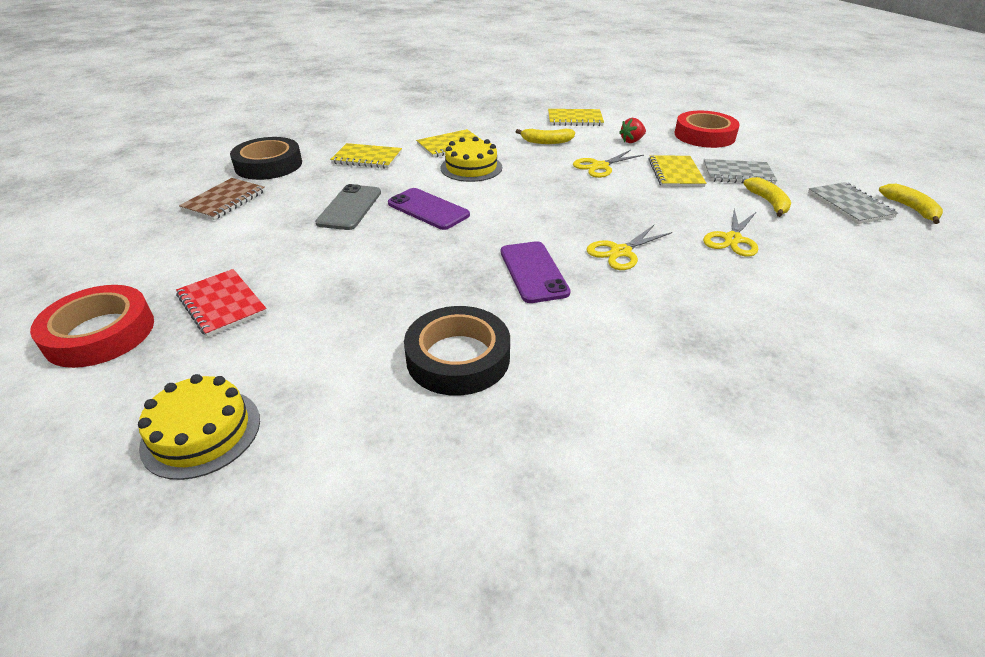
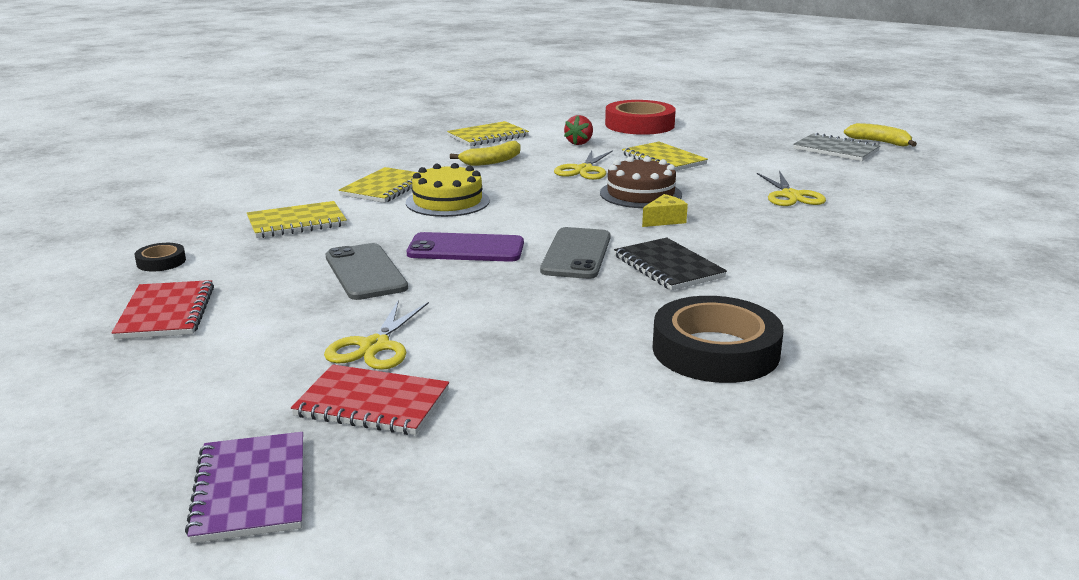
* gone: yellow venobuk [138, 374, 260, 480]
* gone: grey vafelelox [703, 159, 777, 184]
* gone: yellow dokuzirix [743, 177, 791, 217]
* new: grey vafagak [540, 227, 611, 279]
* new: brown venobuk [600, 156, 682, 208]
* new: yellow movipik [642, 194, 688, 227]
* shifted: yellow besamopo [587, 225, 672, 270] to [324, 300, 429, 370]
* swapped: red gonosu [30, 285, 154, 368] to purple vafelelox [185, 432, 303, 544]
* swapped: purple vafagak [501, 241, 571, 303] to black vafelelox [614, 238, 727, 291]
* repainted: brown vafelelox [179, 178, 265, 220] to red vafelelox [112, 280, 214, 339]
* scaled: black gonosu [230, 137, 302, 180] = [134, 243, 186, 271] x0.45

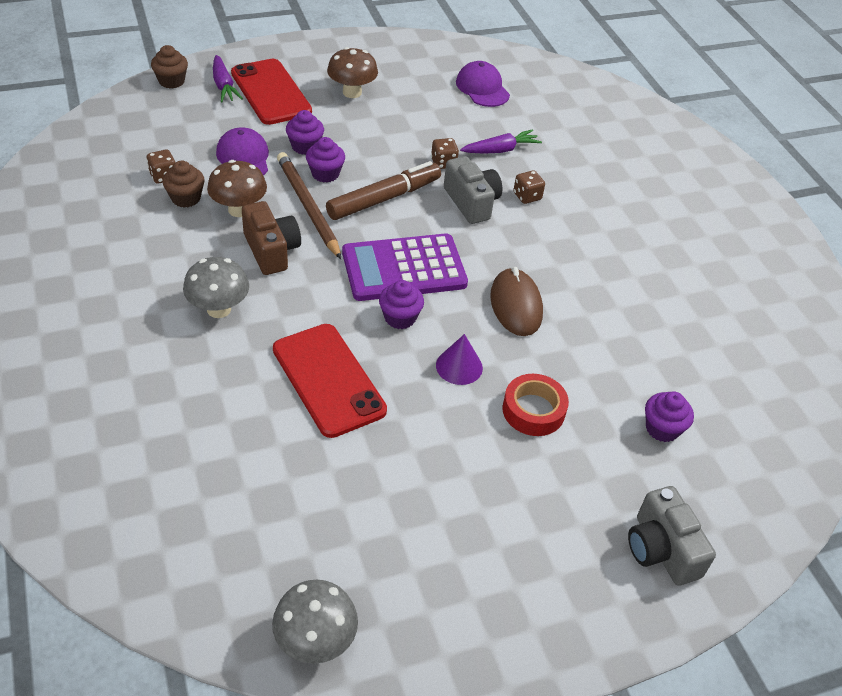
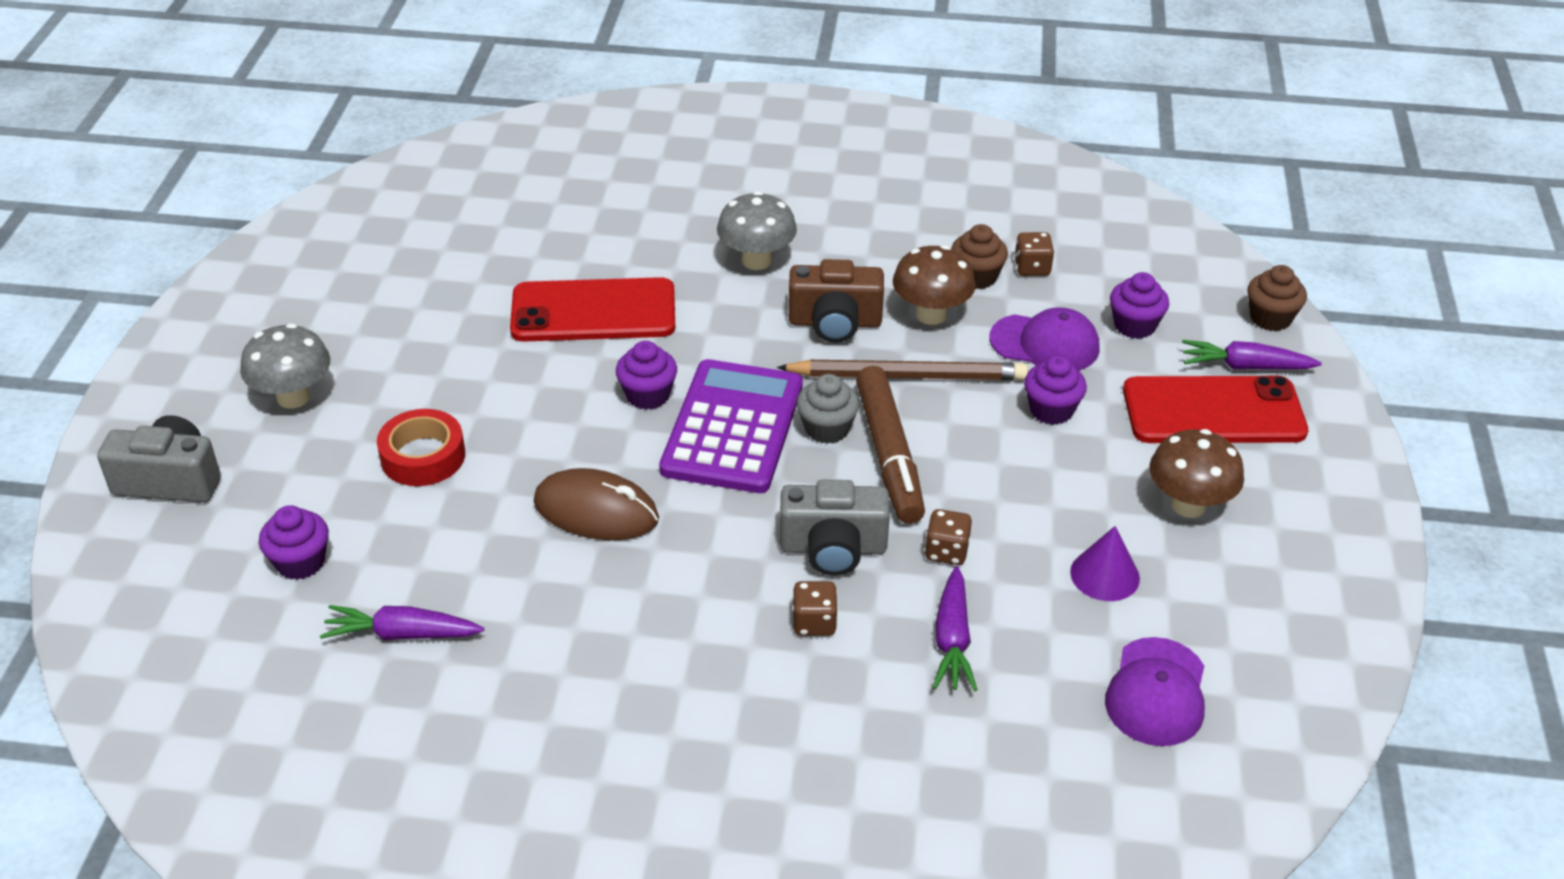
* new: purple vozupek [320, 605, 484, 640]
* new: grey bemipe [797, 374, 860, 444]
* shifted: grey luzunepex [272, 580, 358, 664] to [240, 324, 330, 408]
* shifted: purple bemipe [306, 137, 345, 183] to [1110, 272, 1169, 339]
* shifted: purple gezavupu [436, 334, 483, 385] to [1070, 526, 1140, 601]
* rotated: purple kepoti [456, 61, 510, 107] = [1105, 637, 1205, 746] 105 degrees clockwise

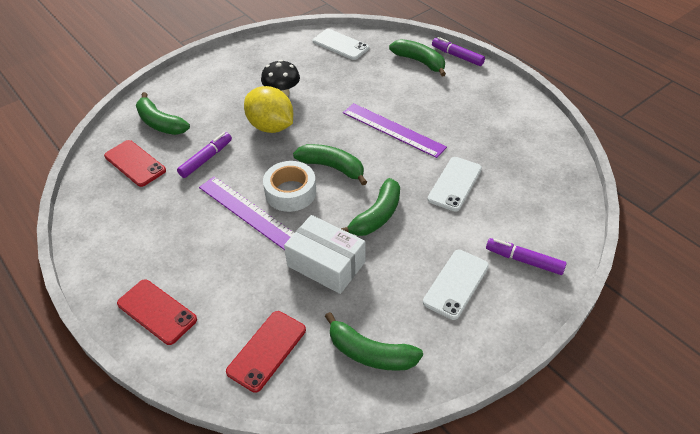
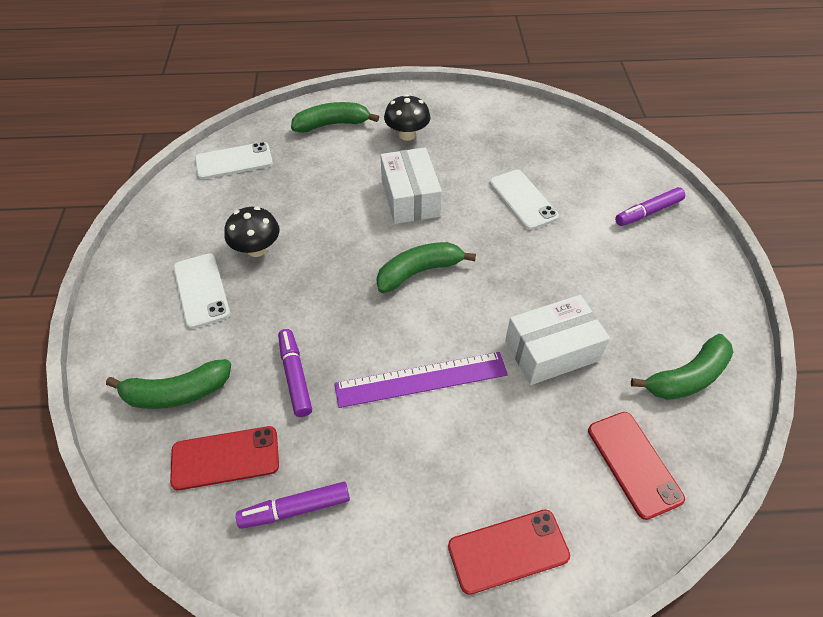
* gone: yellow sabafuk [244, 86, 293, 133]
* gone: white gonosu [263, 161, 316, 212]
* gone: green dokuzirix [340, 178, 400, 236]
* new: black luzunepex [384, 94, 430, 141]
* shifted: white vafagak [423, 250, 489, 320] to [173, 253, 230, 329]
* shifted: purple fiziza [432, 37, 485, 66] to [236, 482, 350, 529]
* swapped: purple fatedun [343, 103, 447, 158] to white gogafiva [380, 147, 442, 224]

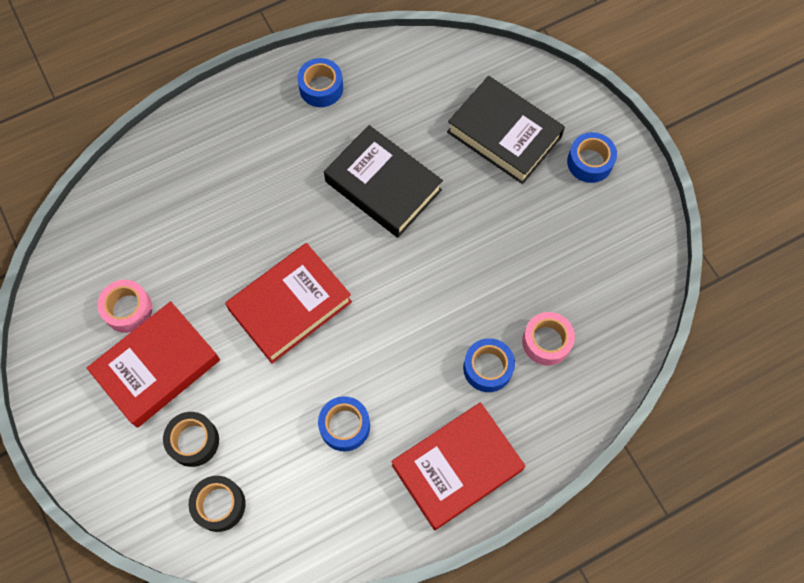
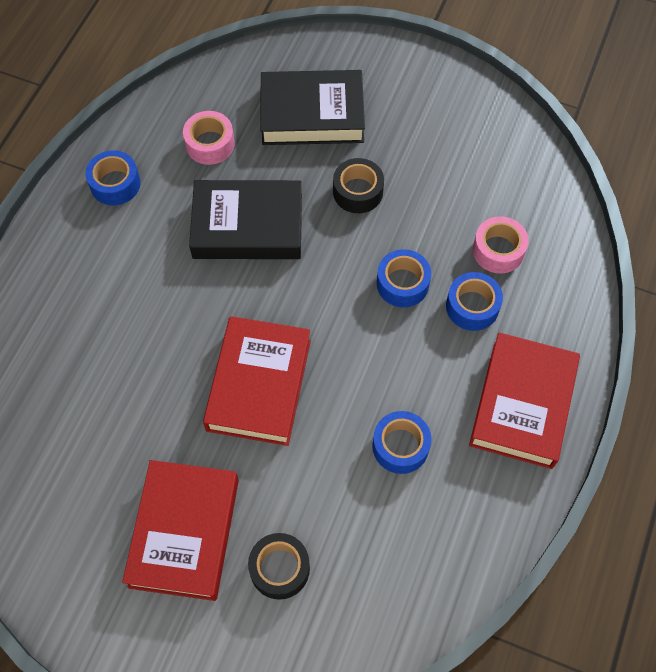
* shifted: pink gonosu [97, 280, 152, 333] to [183, 111, 235, 165]
* shifted: black gonosu [189, 476, 246, 532] to [333, 158, 384, 213]
* shifted: blue gonosu [567, 132, 617, 183] to [377, 249, 431, 307]

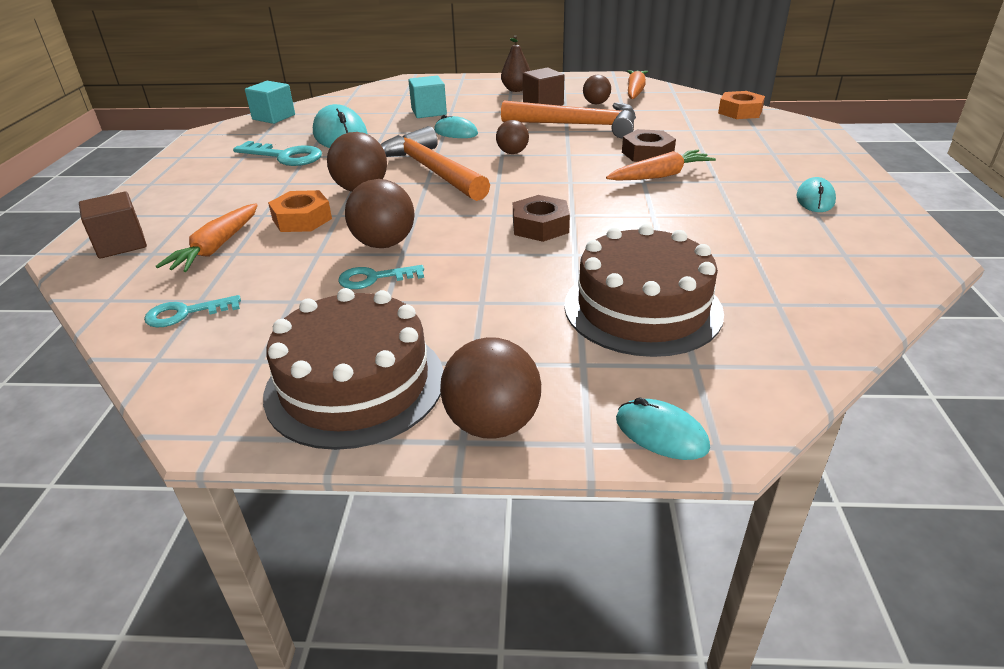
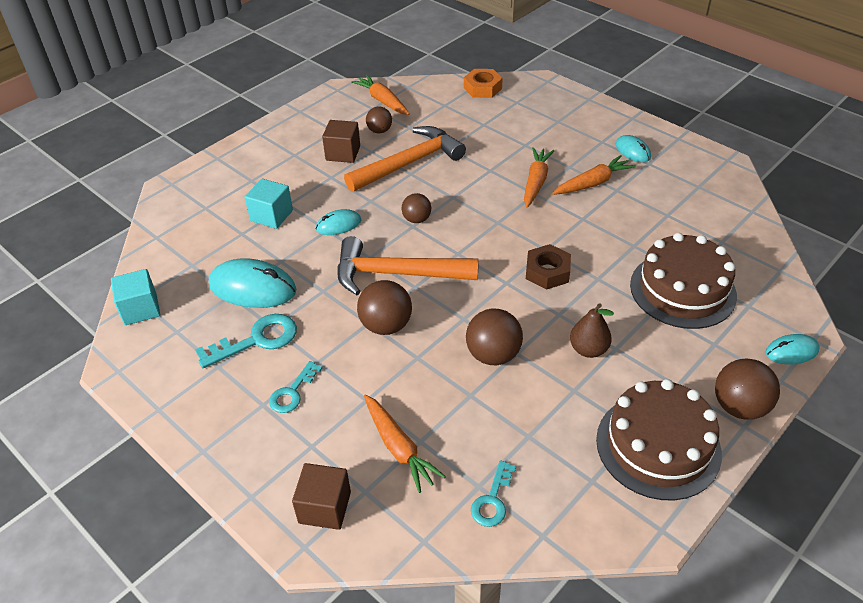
* gone: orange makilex [268, 190, 332, 232]
* gone: brown makilex [622, 129, 676, 162]
* new: orange vozupek [552, 155, 636, 195]
* shifted: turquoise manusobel [338, 265, 424, 289] to [269, 361, 322, 413]
* shifted: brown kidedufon [501, 35, 531, 92] to [570, 303, 614, 358]

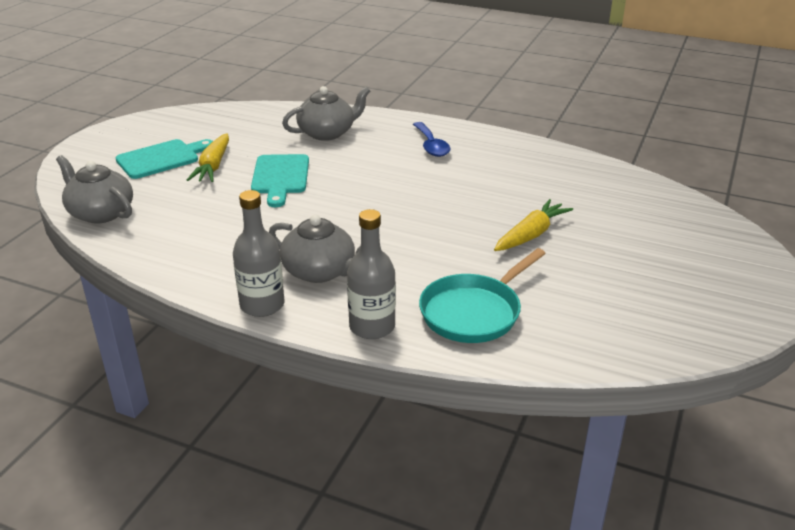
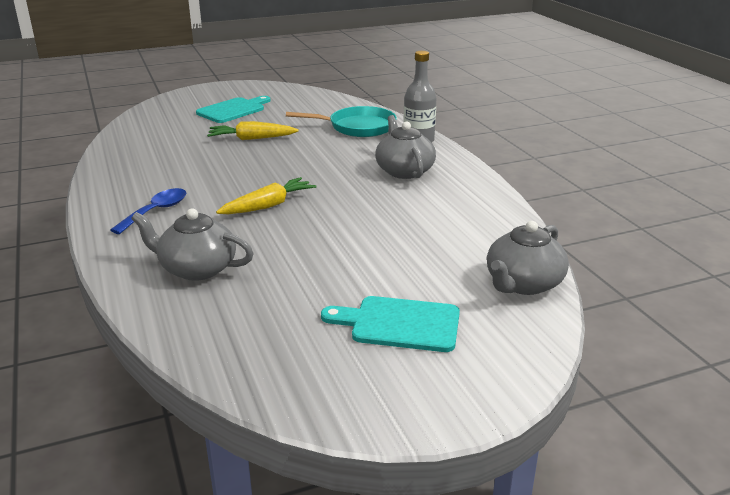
* gone: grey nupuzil [233, 190, 284, 317]
* shifted: yellow vozupek [187, 133, 229, 182] to [216, 177, 317, 214]
* shifted: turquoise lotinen [251, 154, 309, 207] to [196, 96, 271, 123]
* rotated: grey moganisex [56, 155, 133, 224] = [487, 221, 569, 295] 45 degrees clockwise

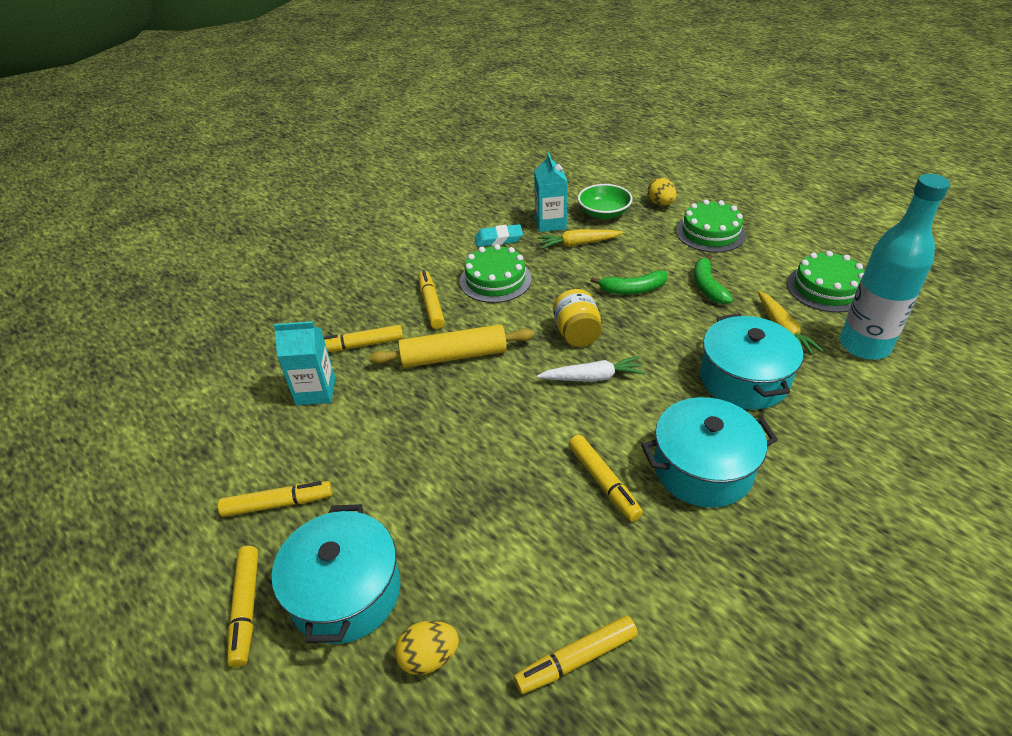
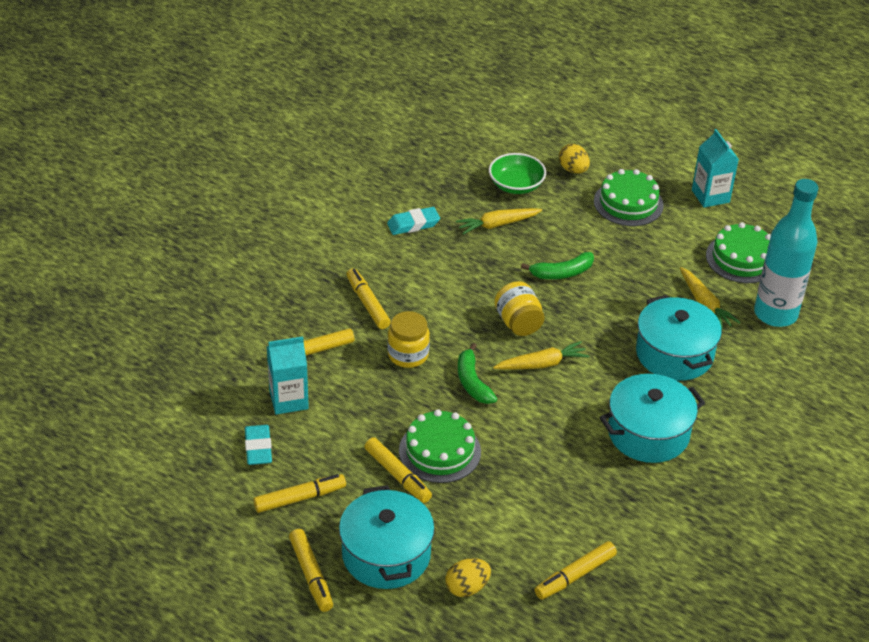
* new: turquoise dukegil [245, 425, 272, 465]
* shifted: green venobuk [460, 244, 532, 303] to [399, 409, 481, 483]
* shifted: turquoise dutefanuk [534, 152, 568, 232] to [692, 129, 739, 208]
* shifted: yellow fiziza [569, 435, 643, 521] to [365, 437, 432, 503]
* shifted: green dokuzirix [694, 254, 733, 304] to [458, 343, 497, 404]
* swapped: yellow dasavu [369, 324, 534, 368] to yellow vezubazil [387, 311, 430, 368]
* repainted: white vozupek [537, 356, 645, 382] to yellow vozupek [493, 341, 589, 370]

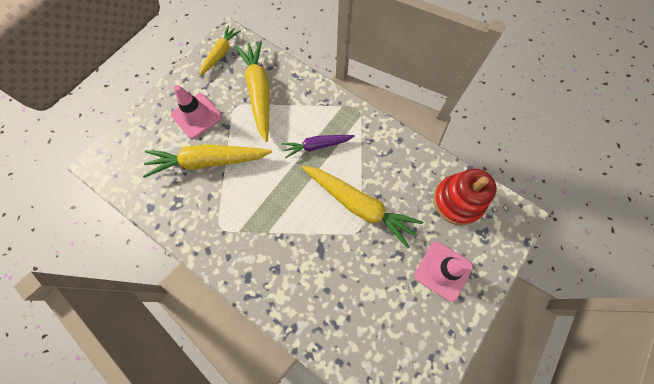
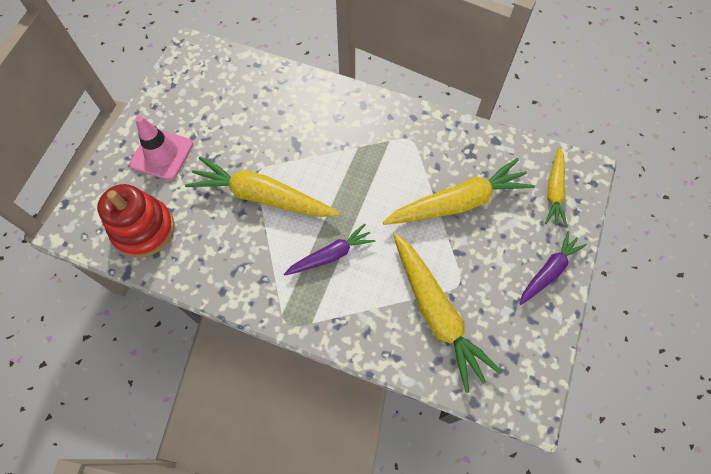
* gone: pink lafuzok [171, 85, 222, 139]
* new: purple vozupek [520, 231, 587, 305]
* shifted: yellow vozupek [199, 25, 241, 76] to [545, 147, 567, 227]

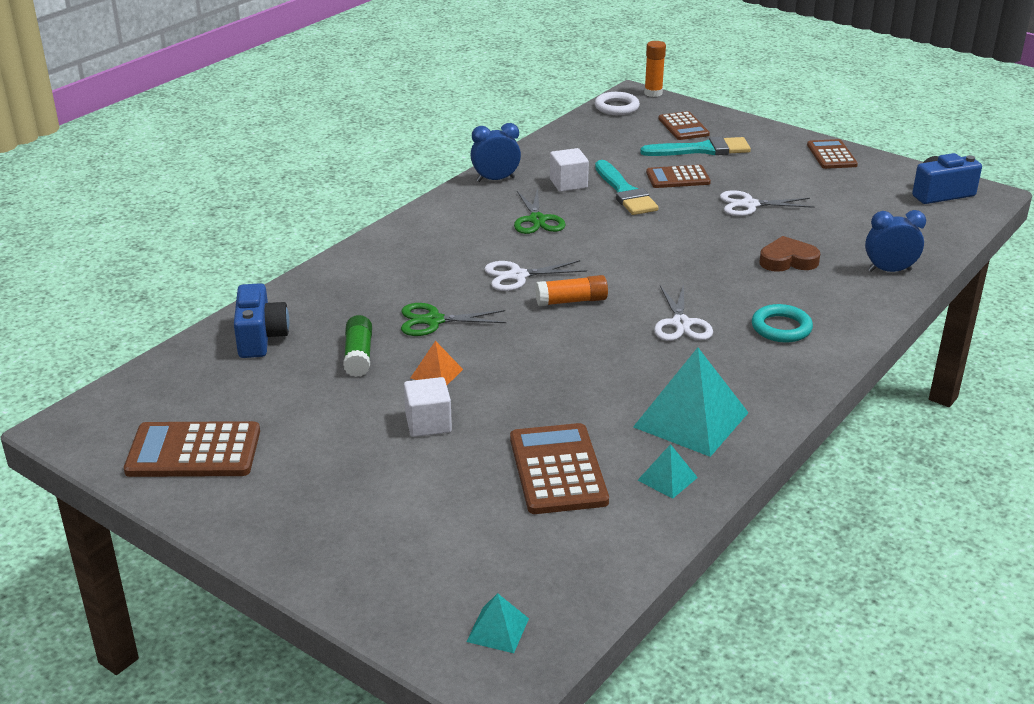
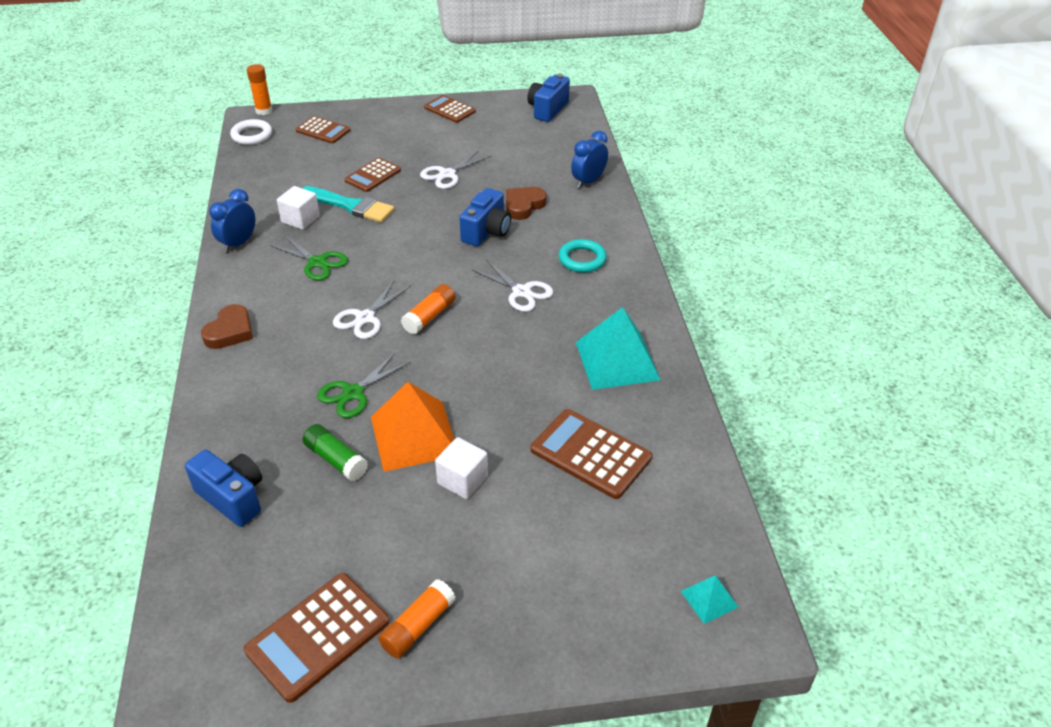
* gone: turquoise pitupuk [638, 444, 698, 499]
* gone: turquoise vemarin [640, 136, 751, 156]
* new: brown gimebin [201, 304, 253, 349]
* new: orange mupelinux [378, 579, 456, 658]
* new: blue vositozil [459, 188, 511, 246]
* scaled: orange pitupuk [410, 341, 463, 385] = [371, 382, 454, 472] x2.10

